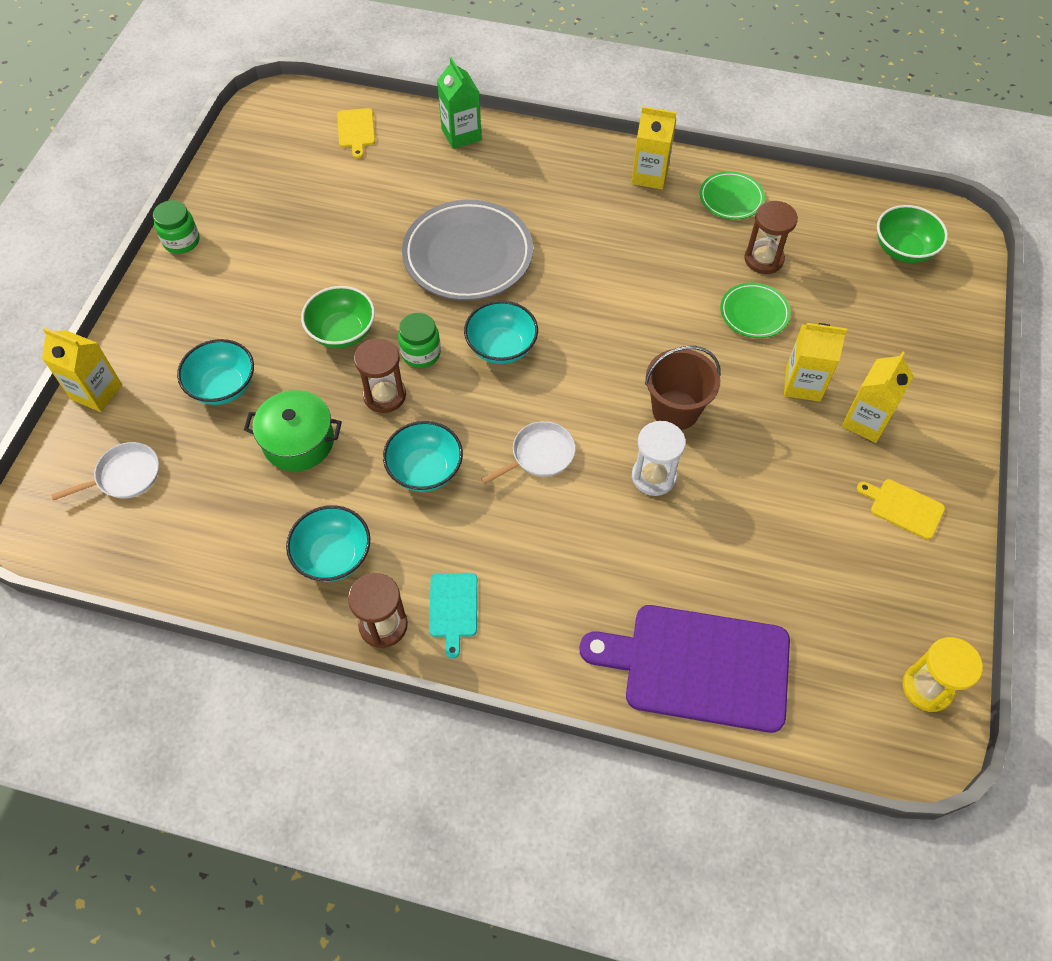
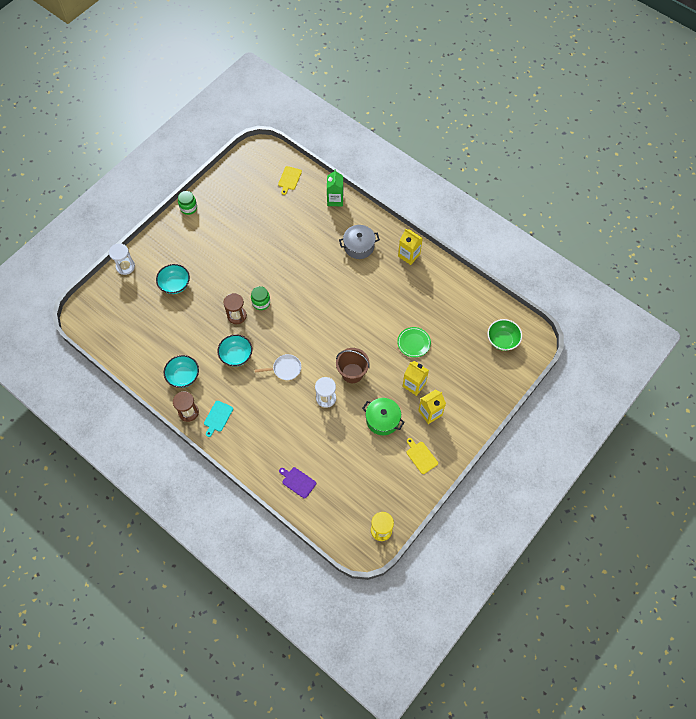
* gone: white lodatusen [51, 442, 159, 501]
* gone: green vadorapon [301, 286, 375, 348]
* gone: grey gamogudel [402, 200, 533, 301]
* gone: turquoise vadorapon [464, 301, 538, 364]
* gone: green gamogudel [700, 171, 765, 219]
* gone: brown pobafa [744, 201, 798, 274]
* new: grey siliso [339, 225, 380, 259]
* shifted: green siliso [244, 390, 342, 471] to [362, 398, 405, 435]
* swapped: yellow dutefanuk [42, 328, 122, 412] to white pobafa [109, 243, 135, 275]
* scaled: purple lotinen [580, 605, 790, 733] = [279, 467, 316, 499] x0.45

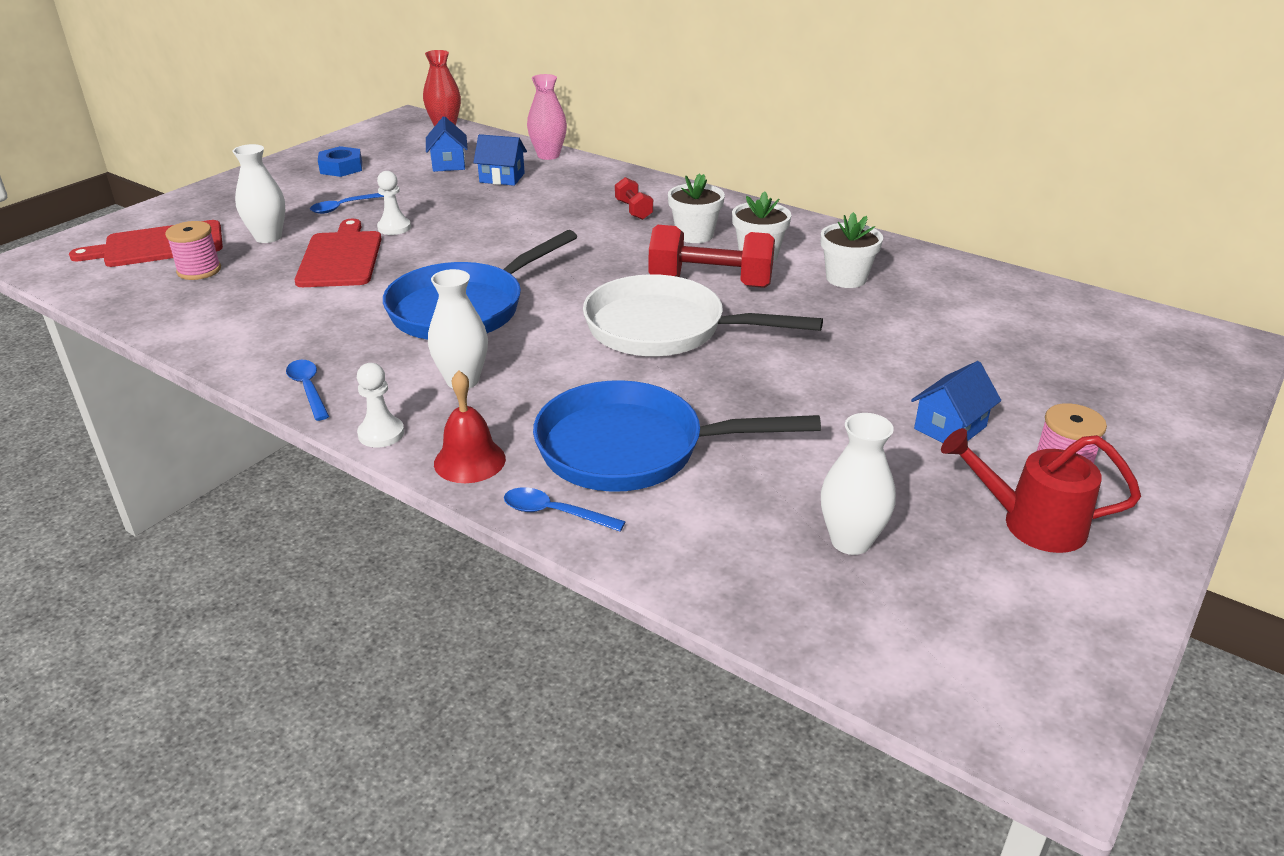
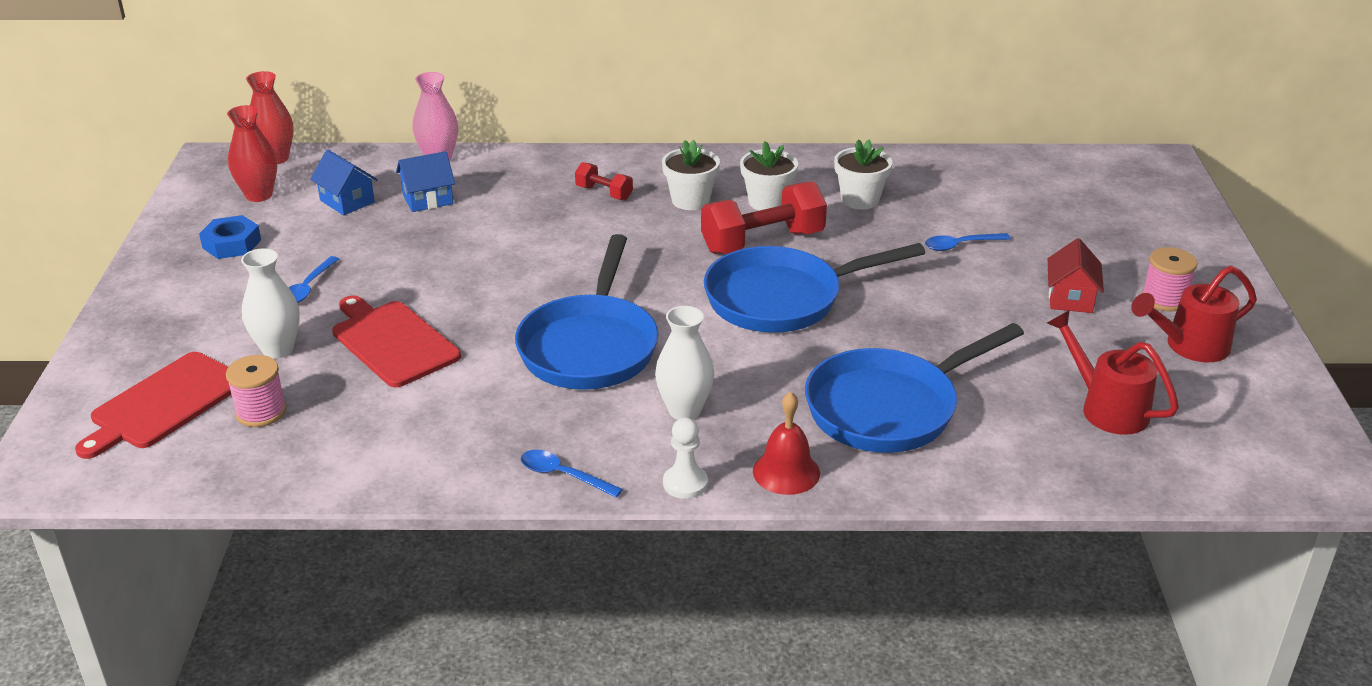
* gone: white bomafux [377, 171, 411, 235]
* new: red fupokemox [227, 105, 277, 202]
* shifted: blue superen [504, 487, 626, 532] to [925, 233, 1011, 251]
* swapped: white fupokemox [821, 413, 896, 555] to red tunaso [1047, 310, 1179, 435]
* repainted: white lodatusen [583, 274, 823, 357] to blue lodatusen [704, 243, 925, 333]
* repainted: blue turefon [911, 361, 1001, 443] to red turefon [1048, 238, 1104, 313]

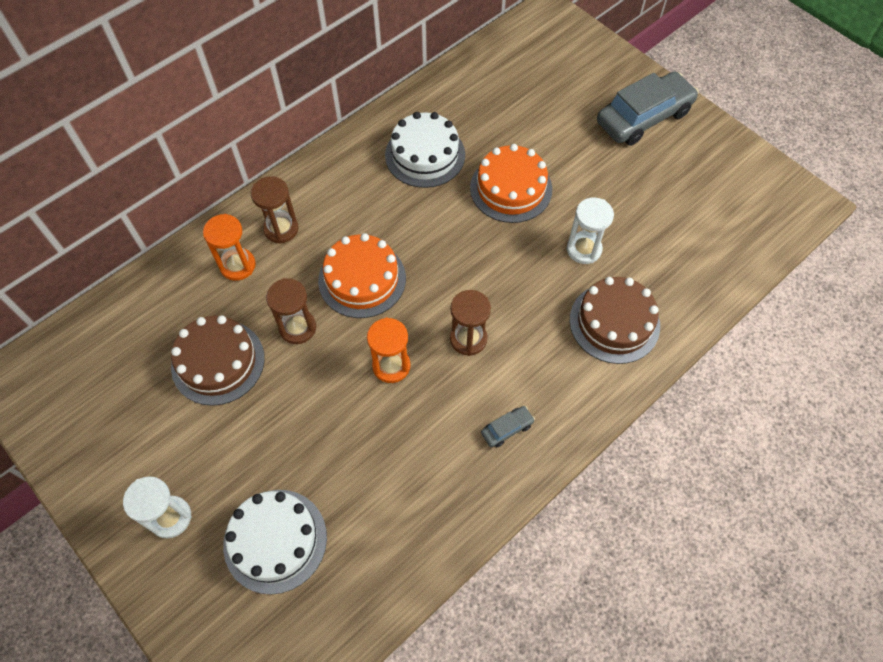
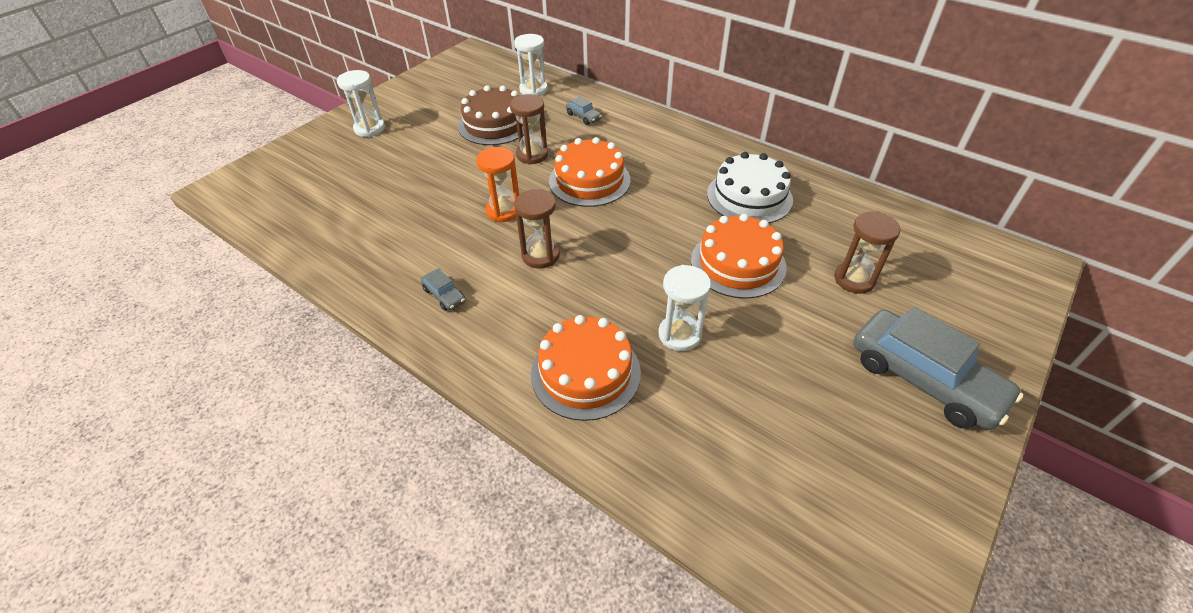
* gone: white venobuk [223, 490, 327, 595]
* new: white pobafa [514, 34, 548, 96]
* shifted: brown pobafa [251, 176, 299, 244] to [834, 211, 900, 294]
* swapped: orange pobafa [203, 214, 256, 281] to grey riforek [566, 96, 602, 125]
* repainted: brown venobuk [570, 277, 660, 364] to orange venobuk [531, 315, 641, 421]

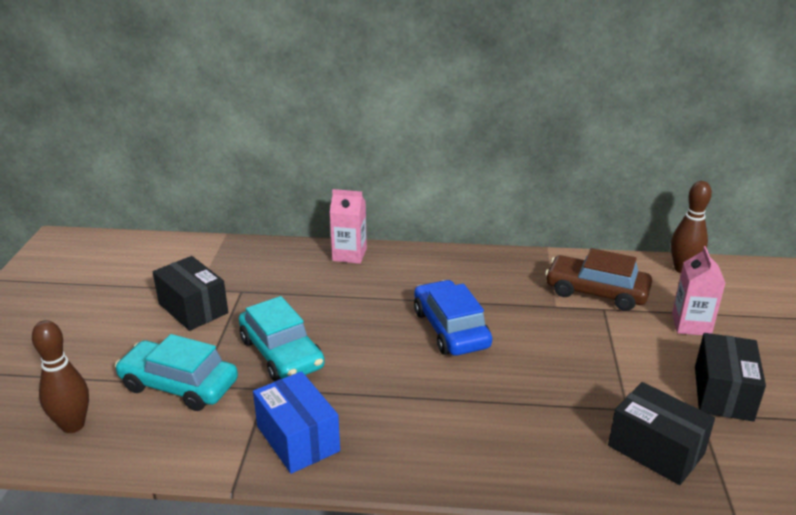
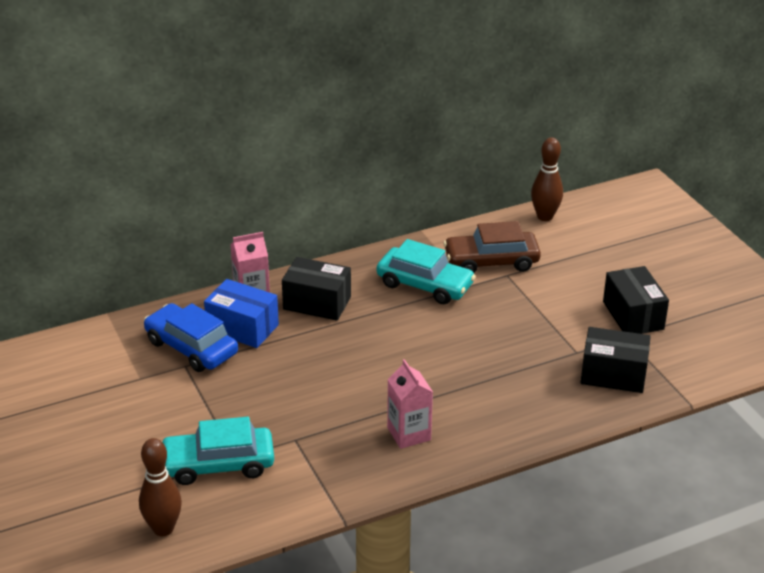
* shifted: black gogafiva [153, 256, 228, 331] to [282, 257, 351, 321]
* shifted: turquoise riforek [239, 296, 325, 381] to [376, 239, 476, 304]
* shifted: blue gogafiva [253, 371, 340, 474] to [204, 279, 279, 348]
* shifted: blue riforek [414, 280, 492, 356] to [144, 303, 238, 372]
* shifted: pink dutefanuk [672, 246, 726, 335] to [387, 359, 433, 449]

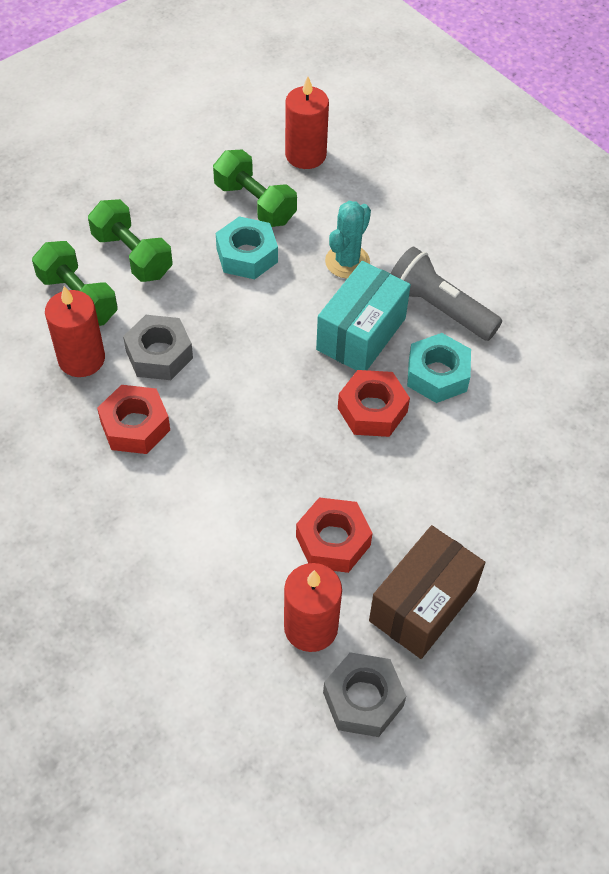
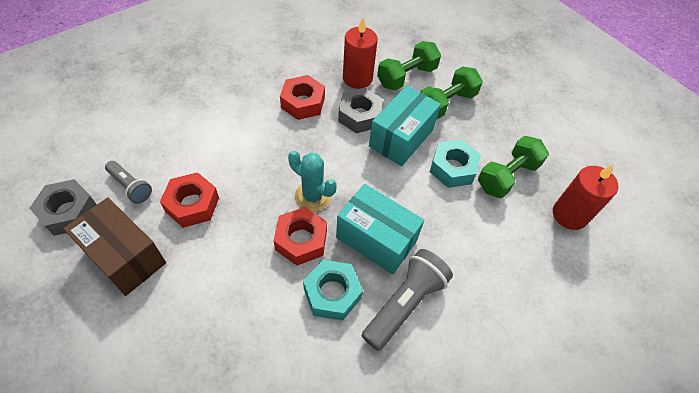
* new: turquoise gogafiva [369, 85, 441, 166]
* shifted: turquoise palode [325, 201, 371, 278] to [288, 151, 337, 212]
* swapped: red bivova [284, 563, 342, 652] to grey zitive [105, 161, 152, 204]

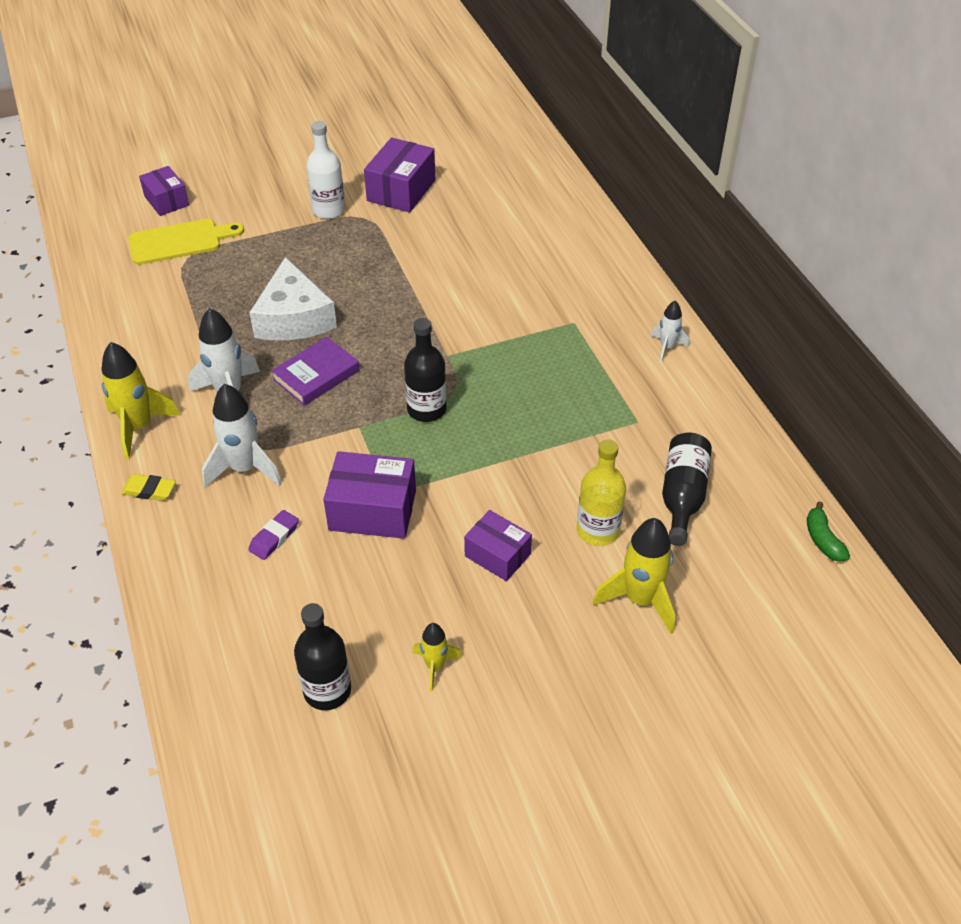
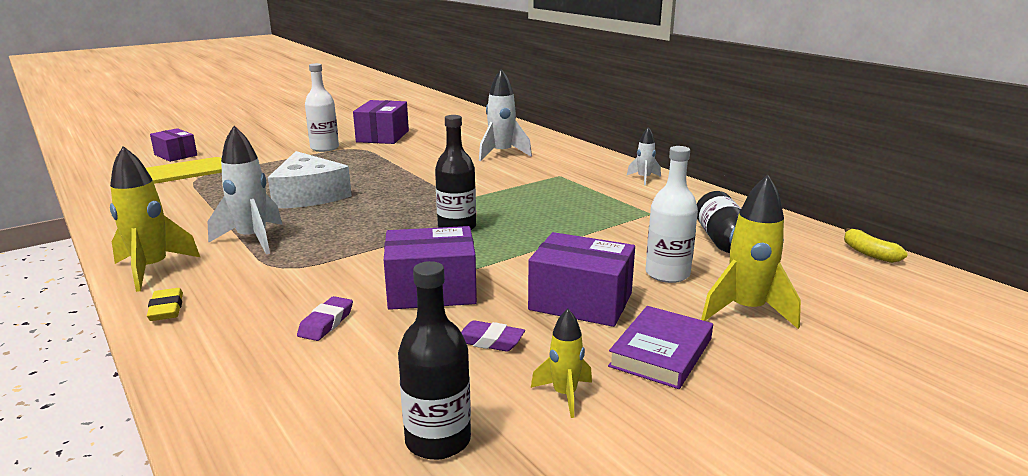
* new: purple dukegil [461, 320, 525, 352]
* shifted: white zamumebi [202, 384, 282, 487] to [479, 69, 532, 161]
* shifted: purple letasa [271, 337, 360, 406] to [608, 306, 713, 389]
* repainted: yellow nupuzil [577, 440, 626, 546] to white nupuzil [645, 146, 698, 283]
* repainted: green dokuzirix [807, 501, 850, 562] to yellow dokuzirix [844, 228, 908, 263]
* rotated: yellow dukegil [121, 474, 176, 501] = [147, 288, 183, 321] 75 degrees clockwise
* scaled: purple gogafiva [464, 510, 532, 581] = [528, 232, 635, 327] x1.54

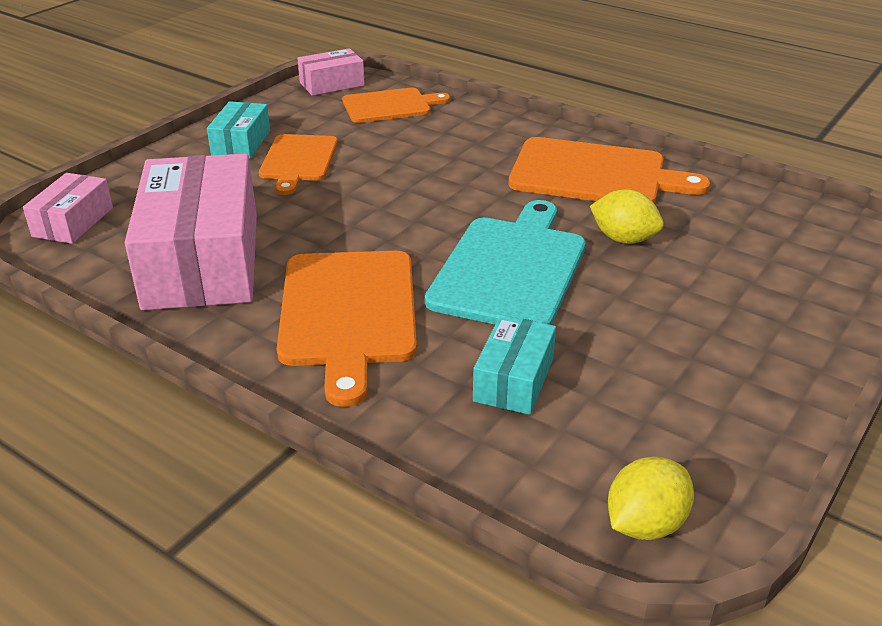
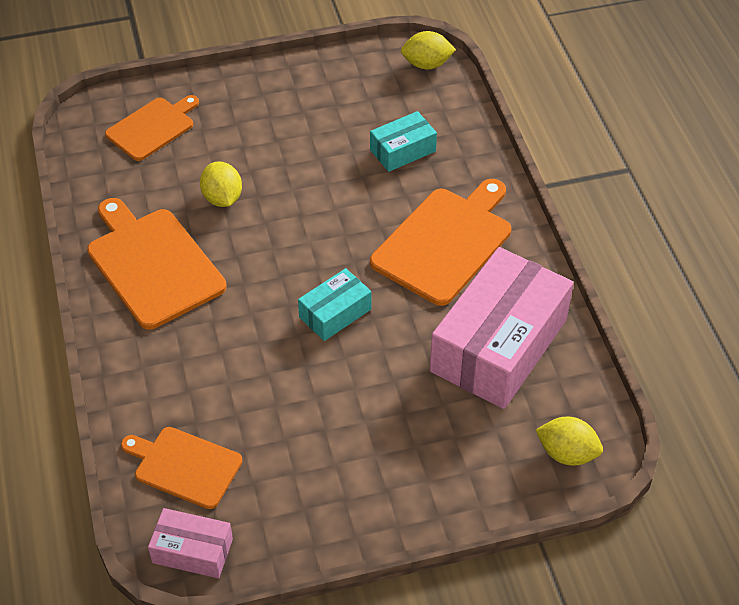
* gone: turquoise lotinen [425, 200, 586, 325]
* shifted: turquoise gogafiva [207, 101, 270, 159] to [298, 268, 372, 341]
* shifted: orange lotinen [259, 134, 338, 195] to [105, 95, 199, 161]
* swapped: pink gogafiva [23, 173, 113, 244] to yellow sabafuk [536, 417, 603, 466]

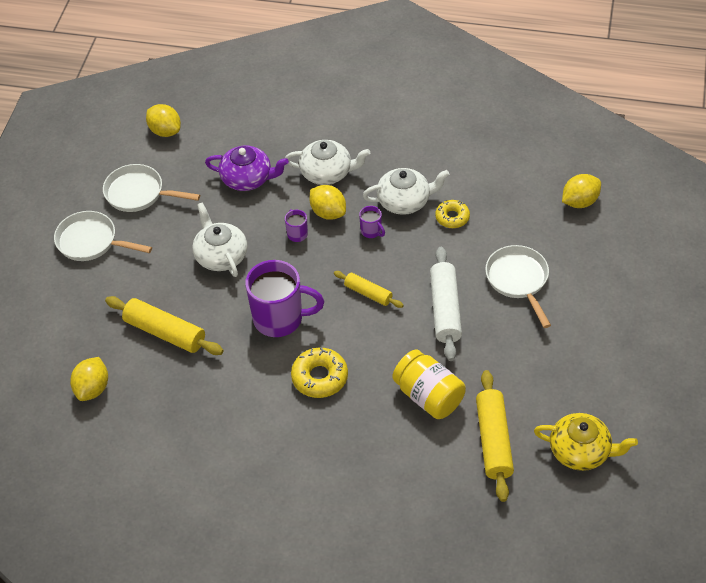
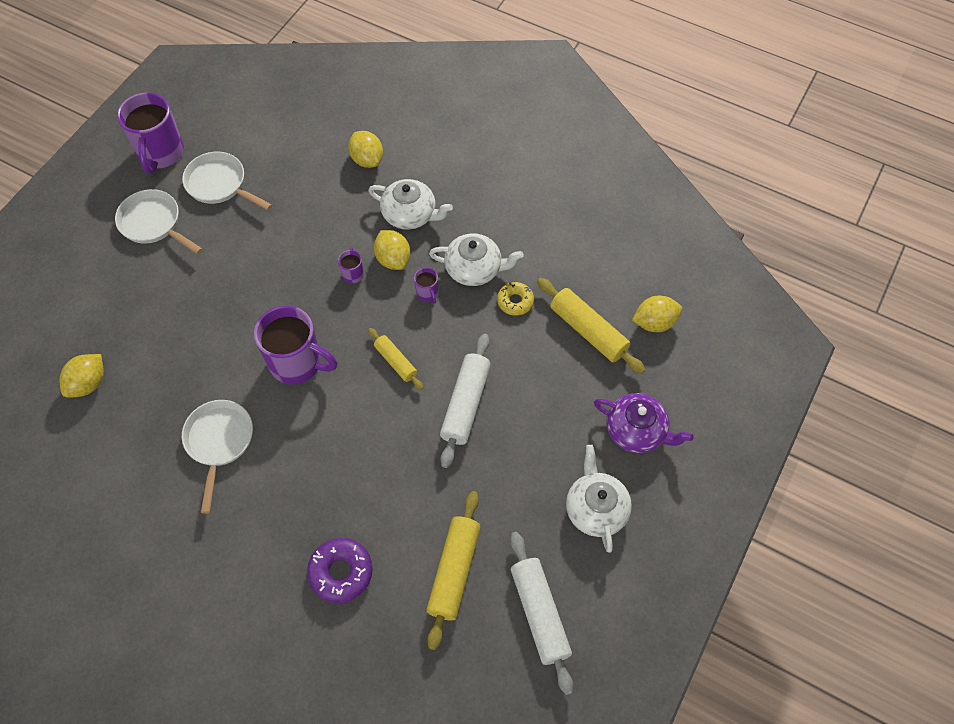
* gone: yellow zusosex [291, 347, 348, 398]
* gone: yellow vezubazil [392, 350, 466, 419]
* new: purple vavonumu [117, 92, 184, 173]
* new: purple zusosex [307, 538, 373, 603]
* shifted: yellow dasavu [105, 296, 224, 355] to [537, 278, 645, 374]
* shifted: yellow sabafuk [146, 104, 181, 137] to [348, 131, 383, 168]
* shifted: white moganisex [192, 203, 247, 277] to [566, 445, 632, 553]
* shifted: purple moganisex [205, 146, 289, 191] to [594, 393, 694, 453]
* shifted: white lodatusen [485, 245, 551, 328] to [182, 400, 253, 514]
* swapped: yellow moganisex [534, 413, 638, 471] to white dasavu [510, 532, 573, 695]

